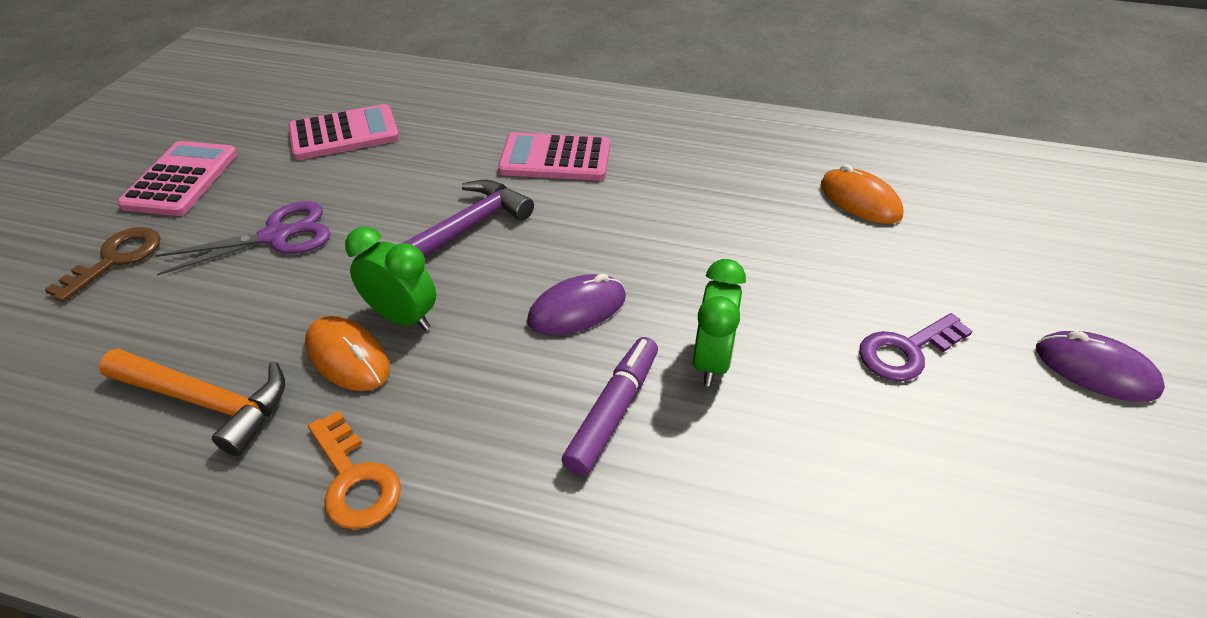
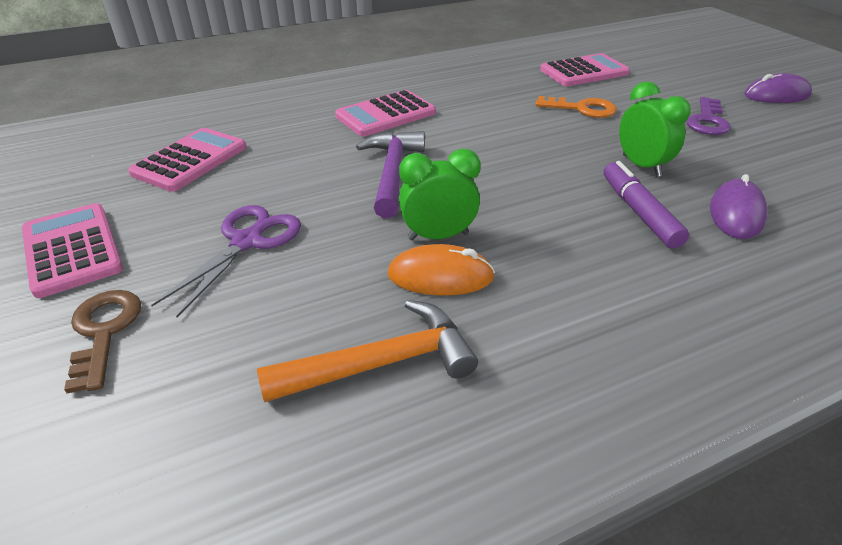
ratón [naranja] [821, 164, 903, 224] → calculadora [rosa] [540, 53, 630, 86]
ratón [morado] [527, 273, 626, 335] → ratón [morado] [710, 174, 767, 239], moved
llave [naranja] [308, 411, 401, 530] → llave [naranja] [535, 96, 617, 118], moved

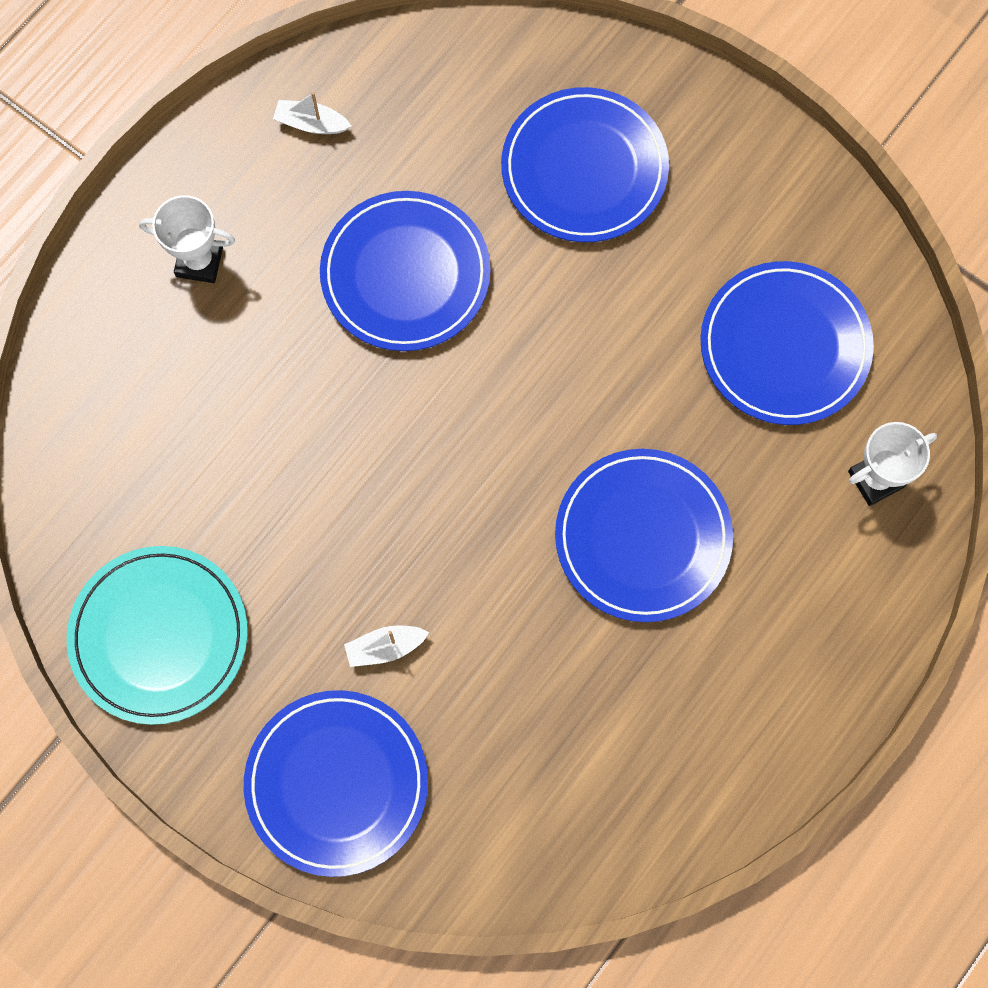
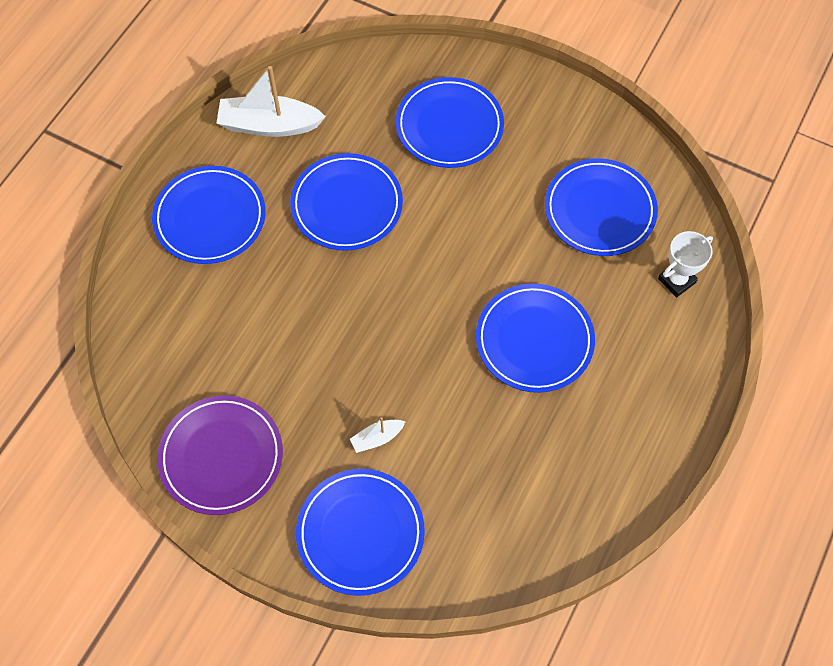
barco [blanco] [273, 92, 351, 134] → barco [blanco] [216, 66, 326, 137], x2.10
trofeo [blanco] [139, 195, 235, 283] → plato [azul] [152, 166, 266, 264]
plato [turquesa] [67, 546, 248, 725] → plato [morado] [157, 395, 283, 515]

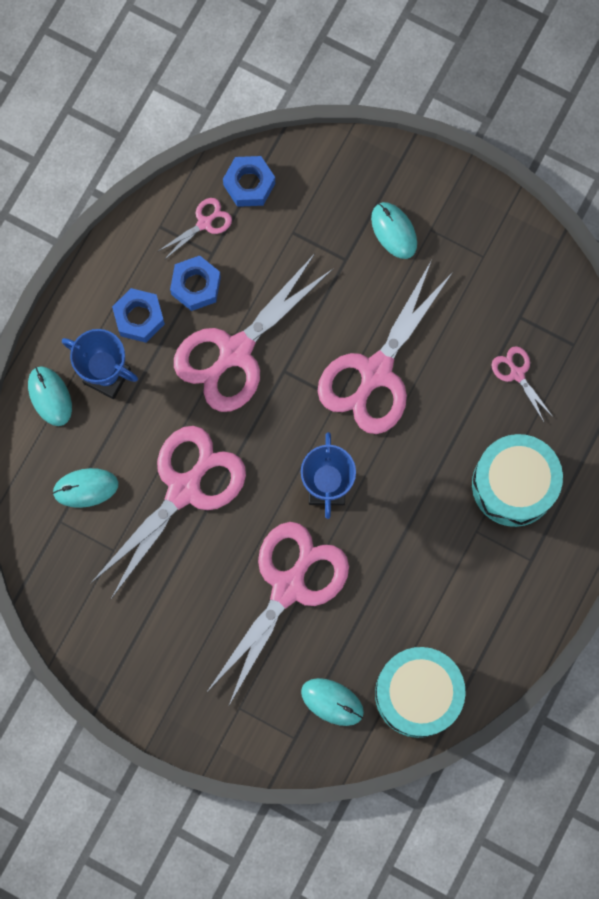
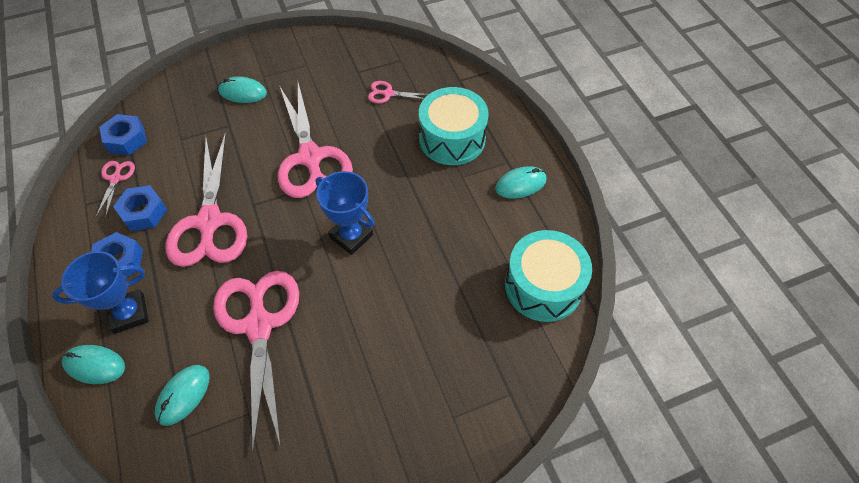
tijeras [rosa] [206, 522, 349, 707] → -
ratón [turquesa] [301, 678, 364, 726] → ratón [turquesa] [495, 166, 547, 199], moved

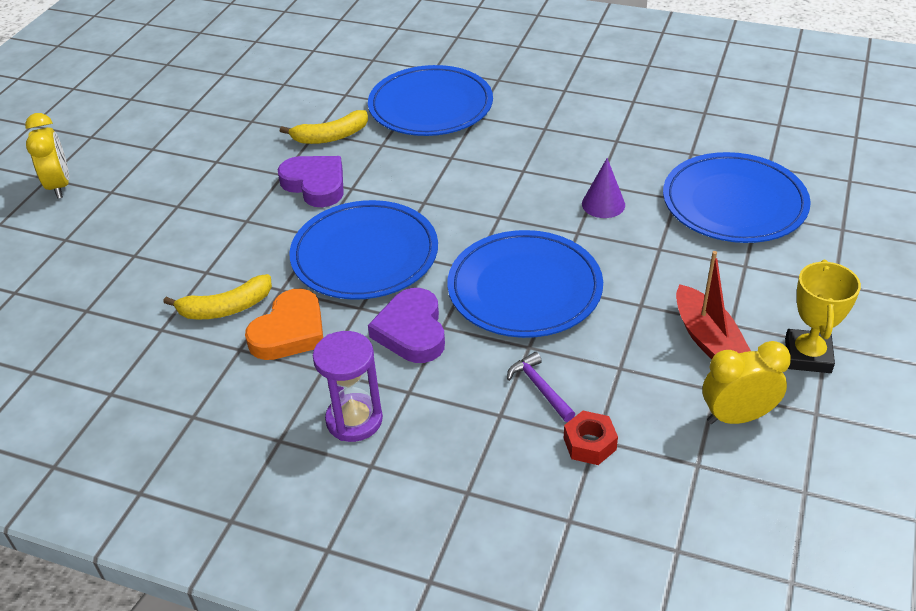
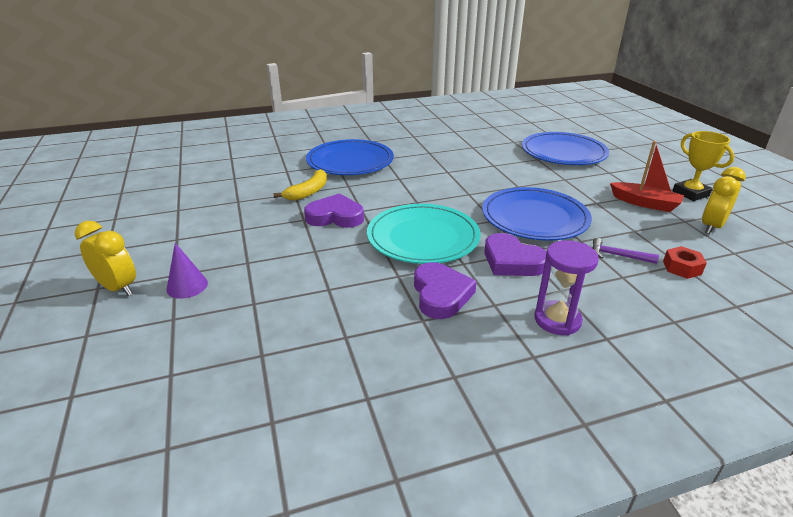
cono [morado] [582, 158, 625, 218] → cono [morado] [167, 243, 208, 299], moved
plato [azul] [289, 200, 438, 300] → plato [turquesa] [367, 204, 480, 264]
plátano [amarillo] [163, 274, 272, 320] → -
corazón [naranja] [245, 289, 323, 360] → corazón [morado] [414, 262, 477, 319]

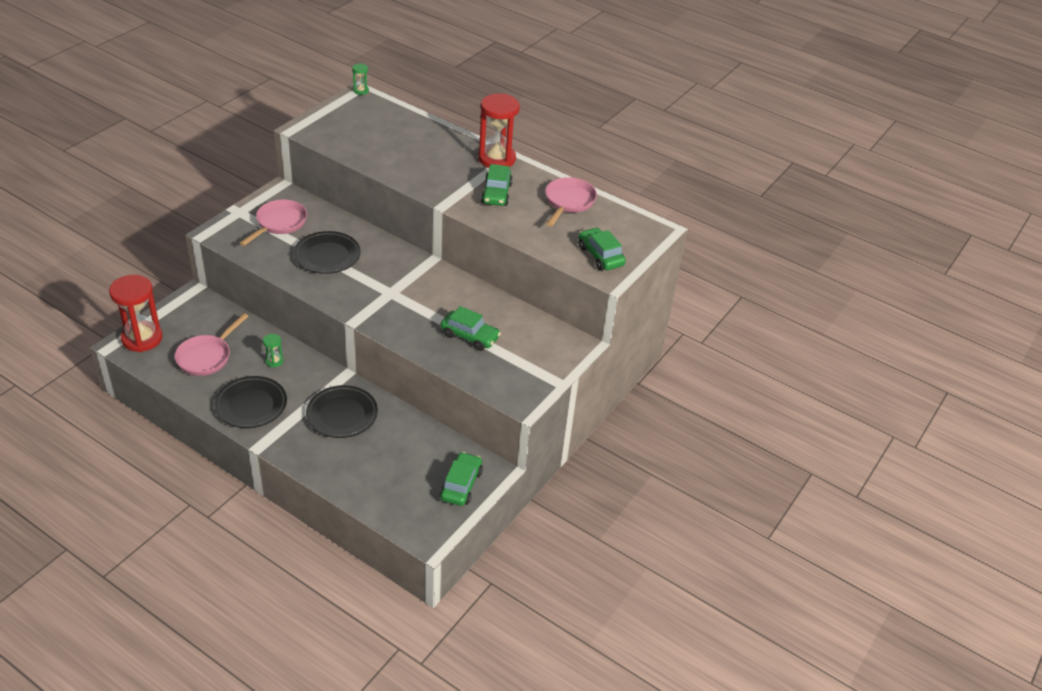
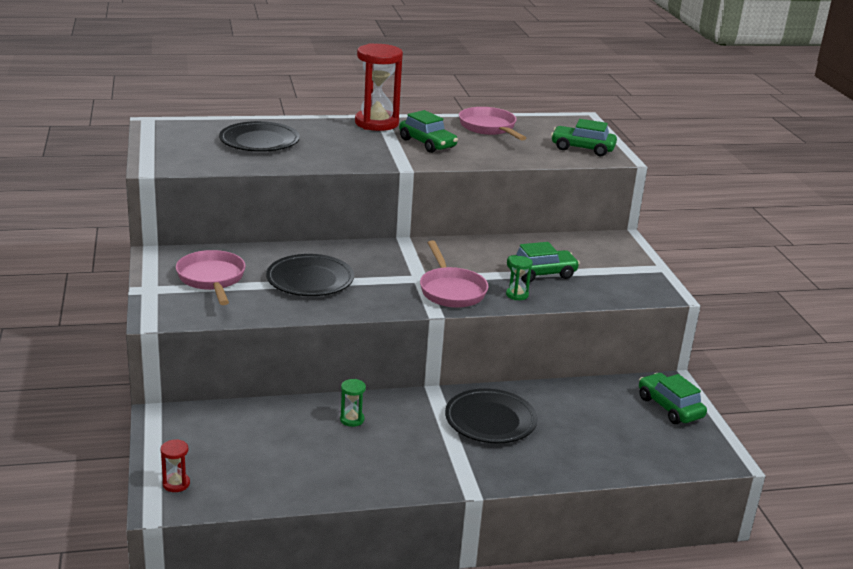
reloj de arena [verde] [352, 63, 369, 95] → reloj de arena [verde] [506, 256, 533, 300], moved
reloj de arena [rojo] [109, 275, 163, 352] → reloj de arena [rojo] [161, 439, 190, 492], x0.44
sartén [rosa] [175, 313, 248, 376] → sartén [rosa] [420, 240, 488, 308], moved
plato [negro] [214, 376, 287, 428] → plato [negro] [219, 121, 300, 152], moved

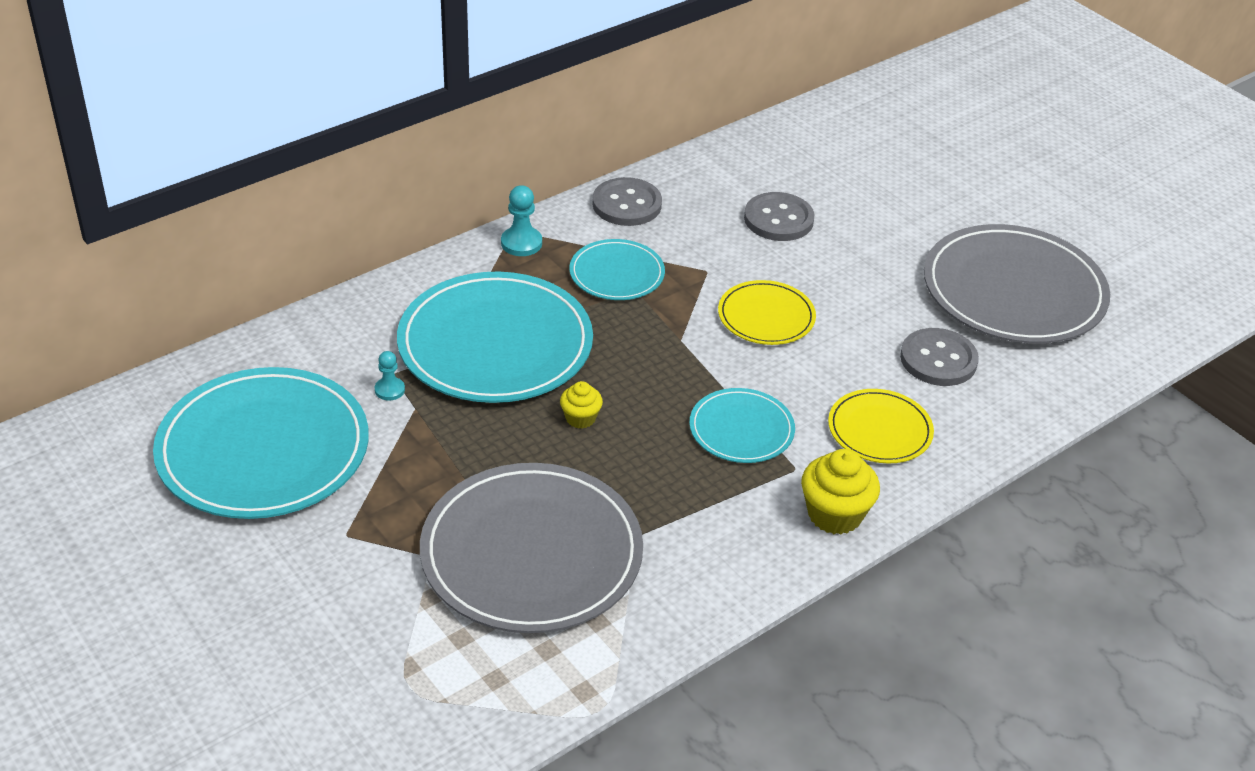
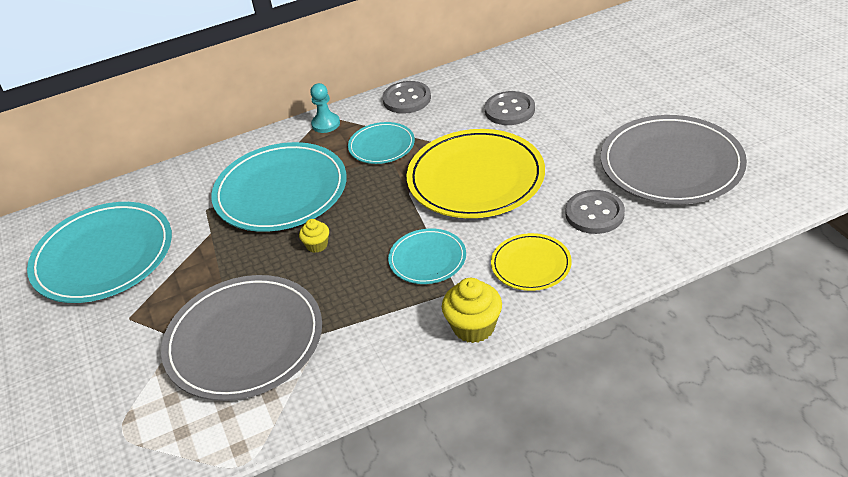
plato [amarillo] [718, 280, 816, 345] → plato [amarillo] [406, 129, 545, 218], x1.93
peón [turquesa] [375, 351, 405, 401] → -

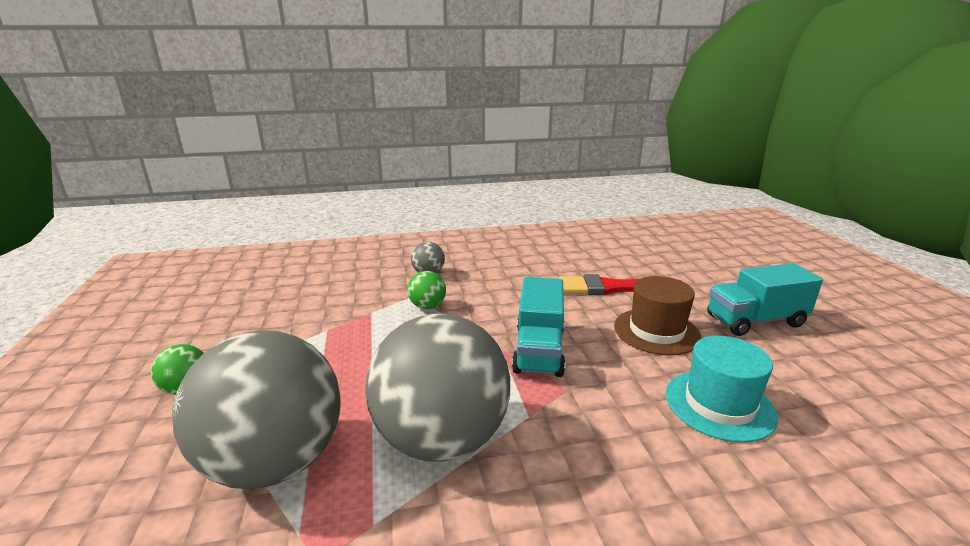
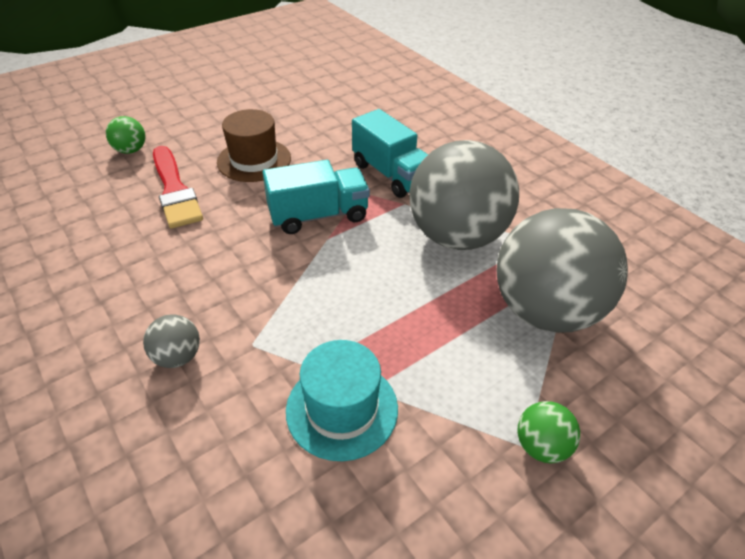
camión [turquesa] [707, 263, 823, 336] → camión [turquesa] [352, 109, 428, 198], moved
pelota [verde] [407, 271, 446, 309] → pelota [verde] [106, 116, 146, 154], moved
sombrero [turquesa] [666, 336, 778, 443] → sombrero [turquesa] [286, 340, 398, 461], moved

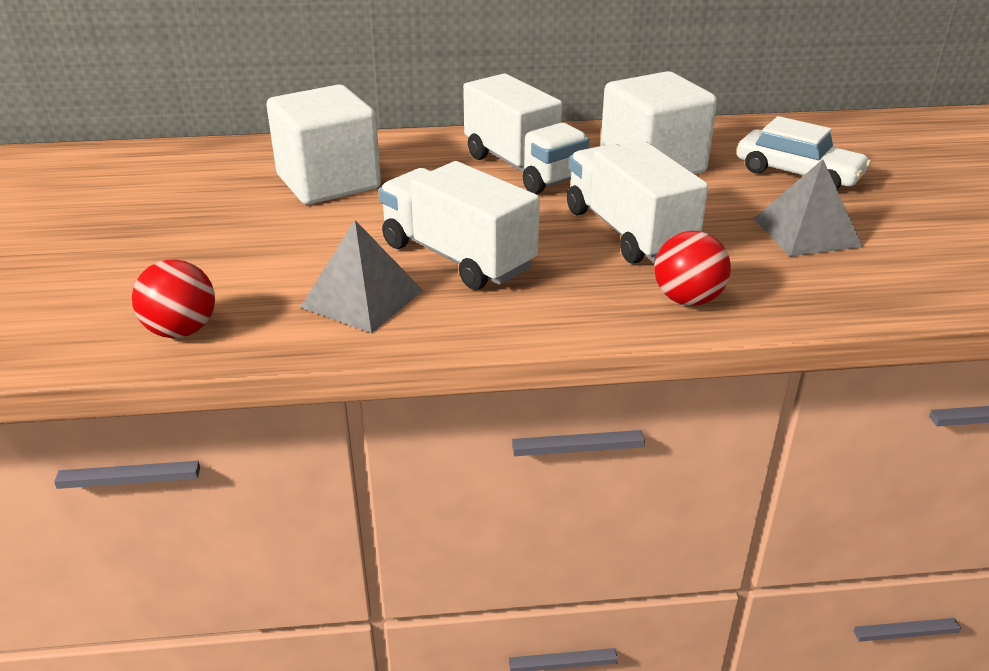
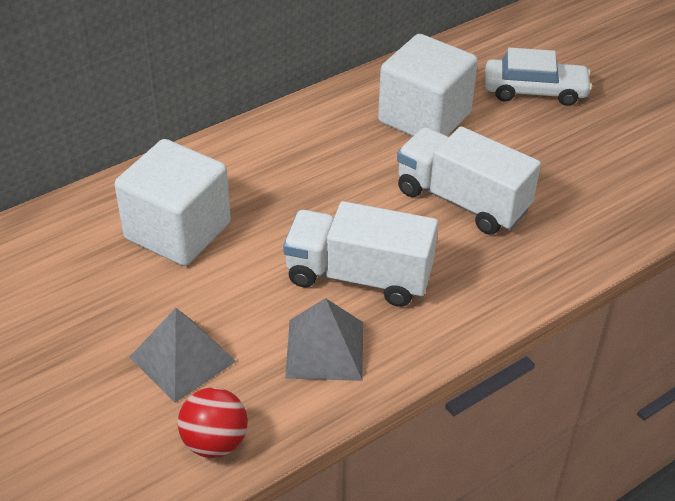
camión [blanco] [463, 73, 589, 194] → -
pirámide [gris] [754, 159, 863, 257] → pirámide [gris] [130, 308, 237, 403], moved
pelota [rojo] [654, 231, 731, 306] → -

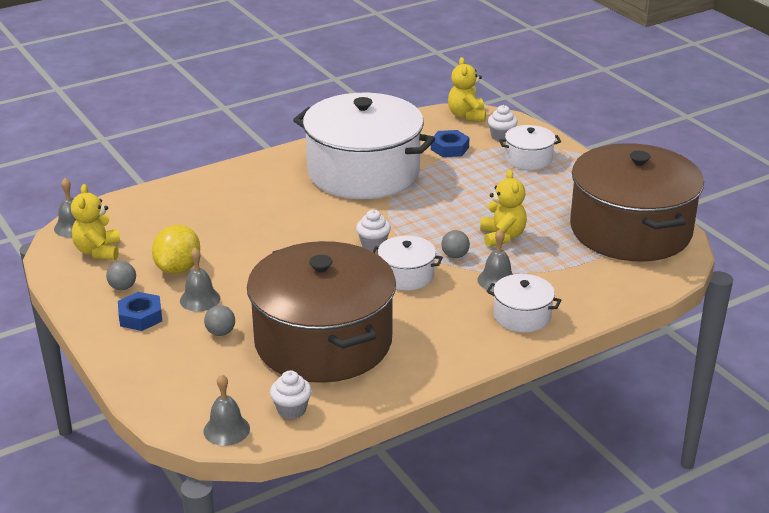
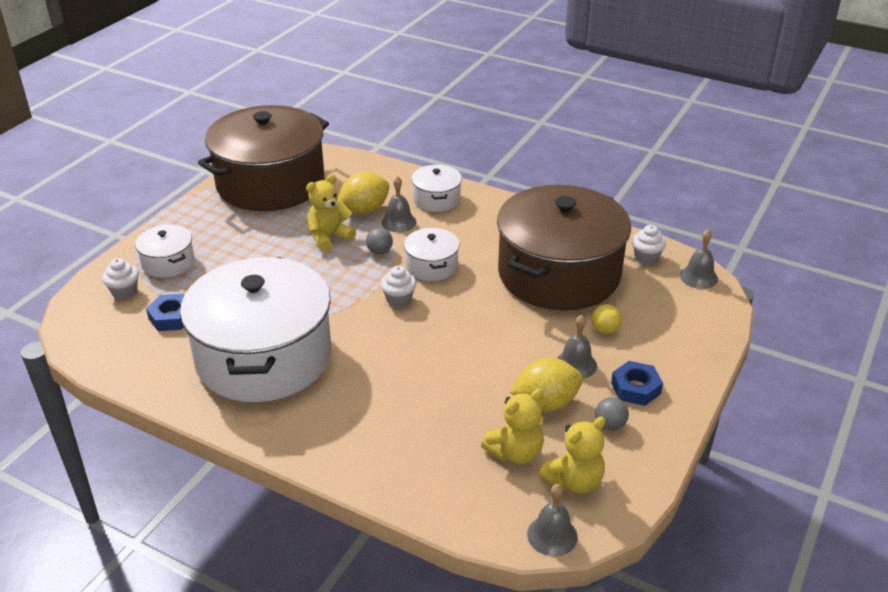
osito [amarillo] [448, 57, 486, 122] → osito [amarillo] [481, 389, 544, 464], moved
pelota [gris] [204, 305, 235, 336] → pelota [amarillo] [592, 304, 622, 334]
- → limón [amarillo] [337, 172, 389, 214]

